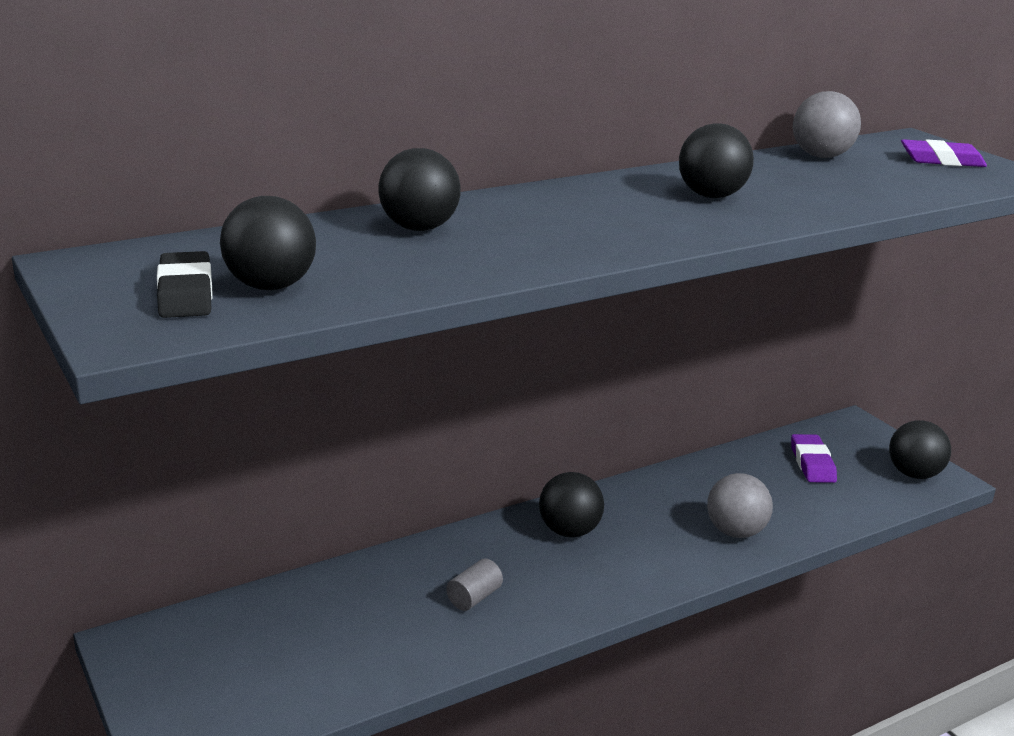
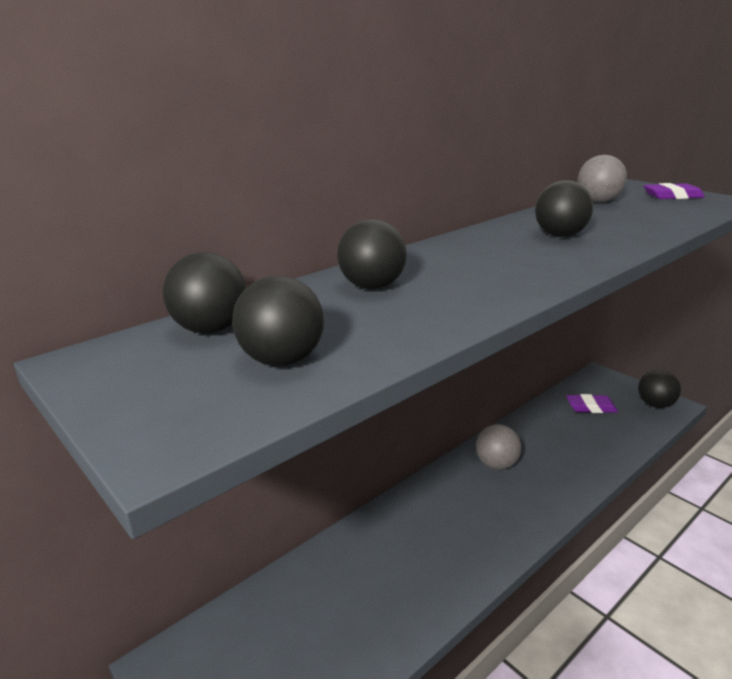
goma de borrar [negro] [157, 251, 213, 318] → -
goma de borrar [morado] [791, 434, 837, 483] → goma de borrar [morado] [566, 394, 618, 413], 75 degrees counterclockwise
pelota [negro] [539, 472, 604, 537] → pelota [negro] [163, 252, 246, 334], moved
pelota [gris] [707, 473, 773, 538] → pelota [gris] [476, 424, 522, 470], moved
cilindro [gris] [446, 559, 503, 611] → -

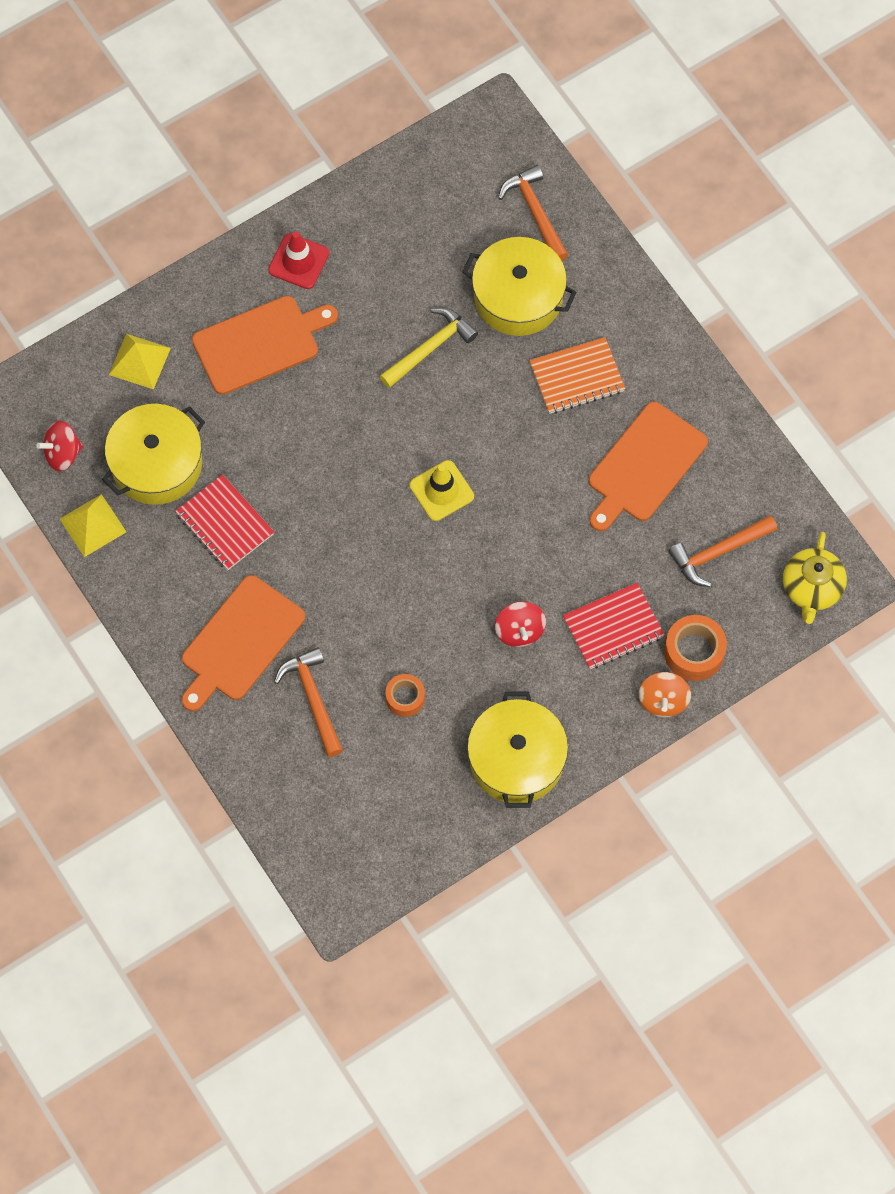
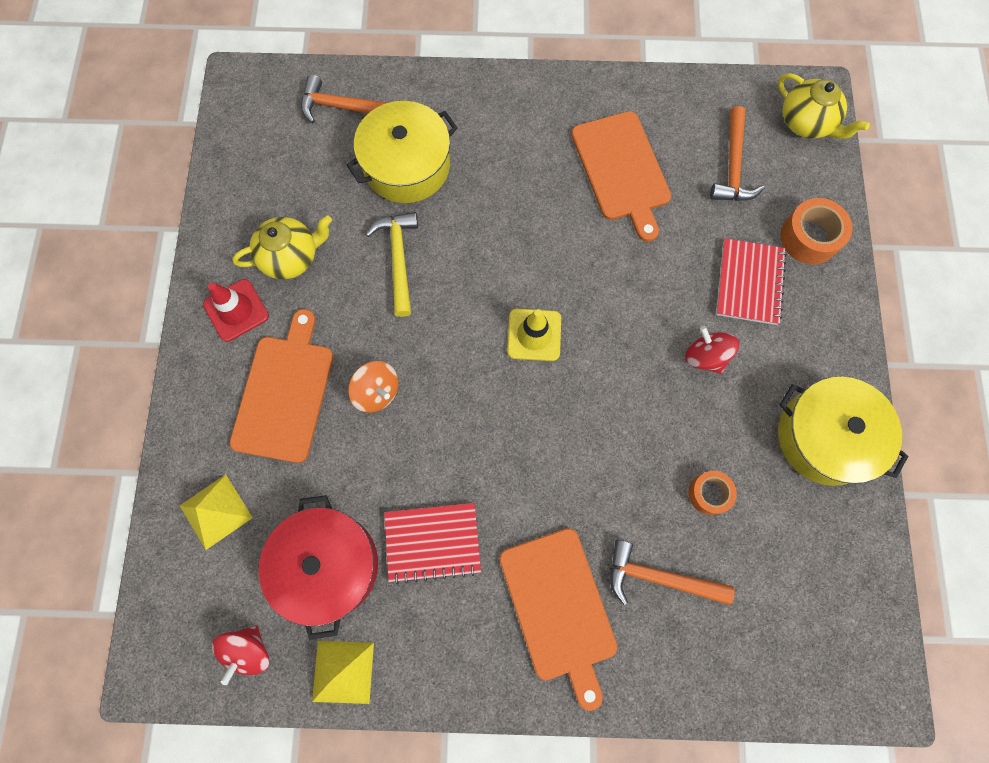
cuaderno [naranja] [529, 337, 625, 414] → -
olla [amarillo] [102, 404, 205, 505] → olla [rojo] [259, 495, 378, 640]
peonza [rojo] [495, 601, 546, 647] → peonza [rojo] [685, 326, 739, 374], 150 degrees counterclockwise
peonza [naranja] [639, 672, 691, 717] → peonza [naranja] [348, 361, 398, 413], moved
- → tetera [amarillo] [232, 215, 332, 280]

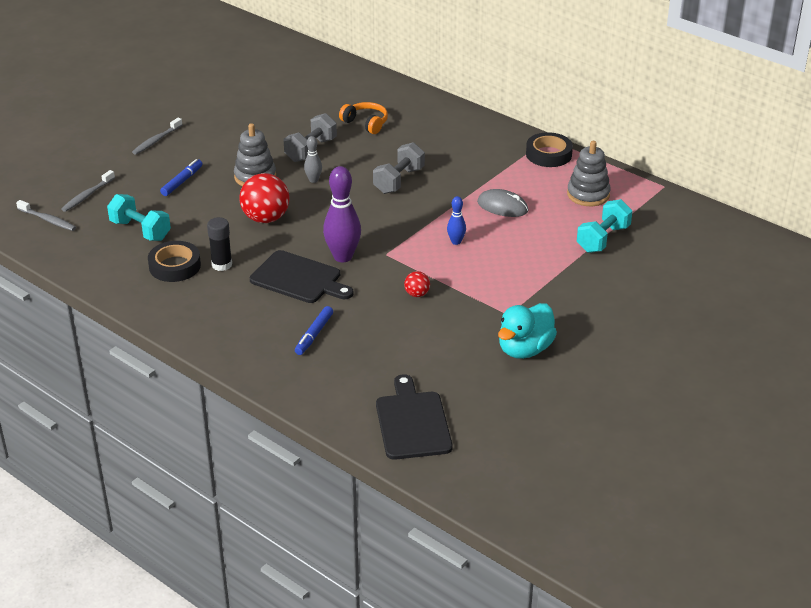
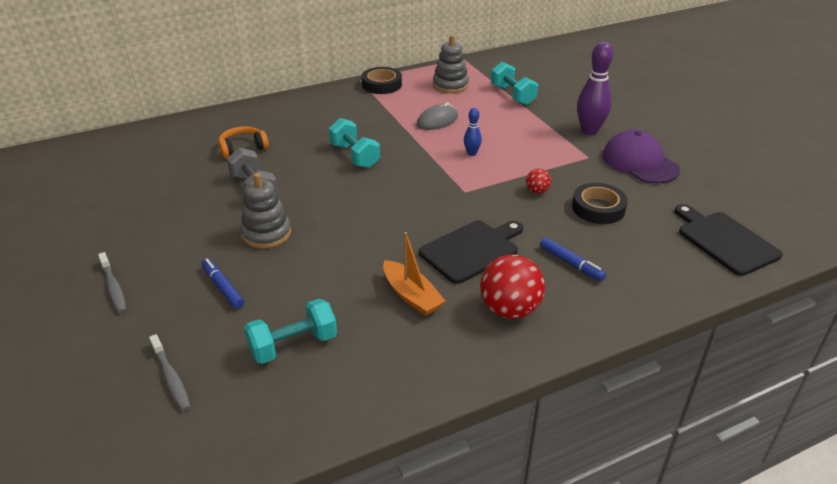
bolo [gris] [304, 136, 322, 183] → -
mancuerna [gris] [373, 142, 425, 194] → mancuerna [turquesa] [329, 118, 380, 168]
bolo [morado] [323, 166, 361, 262] → bolo [morado] [577, 42, 613, 135], moved
pelota [rojo] [240, 173, 289, 223] → pelota [rojo] [480, 255, 545, 319], moved
cepillo de dientes [gris] [16, 200, 76, 231] → -
barra de pegamento [negro] [207, 217, 232, 271] → barco [naranja] [383, 232, 445, 316]
cinta adhesiva [negro] [148, 241, 201, 282] → cinta adhesiva [negro] [572, 183, 628, 224], moved
pato [turquesa] [498, 303, 557, 359] → gorra [morado] [602, 130, 680, 183]
tabla de cortar [negro] [376, 374, 453, 460] → tabla de cortar [negro] [675, 204, 783, 276], 45 degrees clockwise

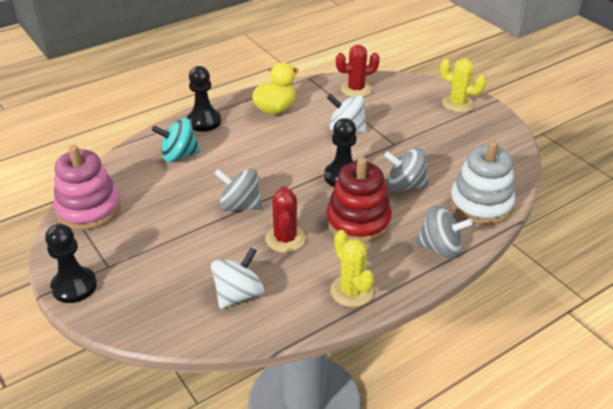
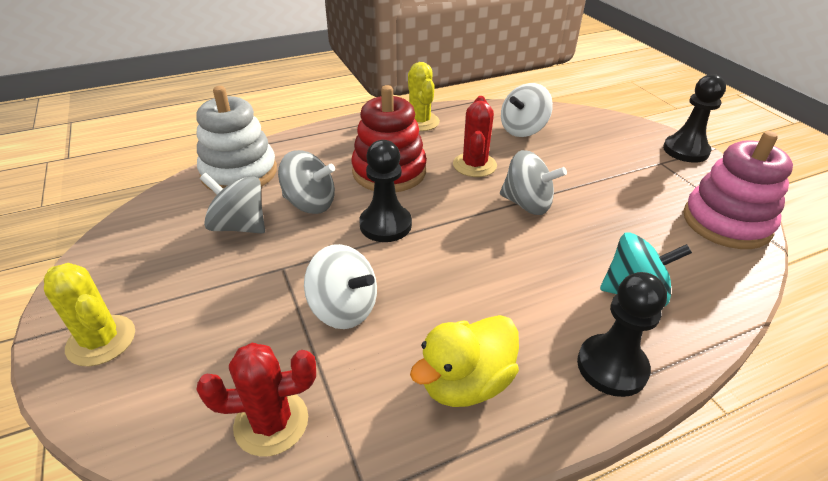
peonza [gris] [416, 205, 473, 259] → peonza [gris] [200, 173, 265, 234], moved

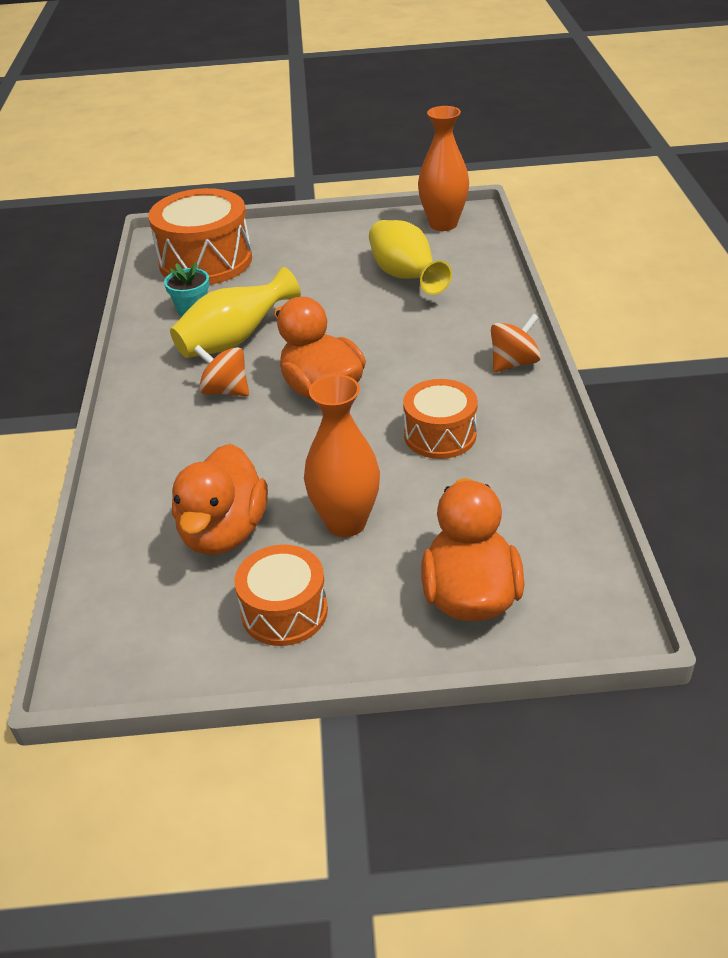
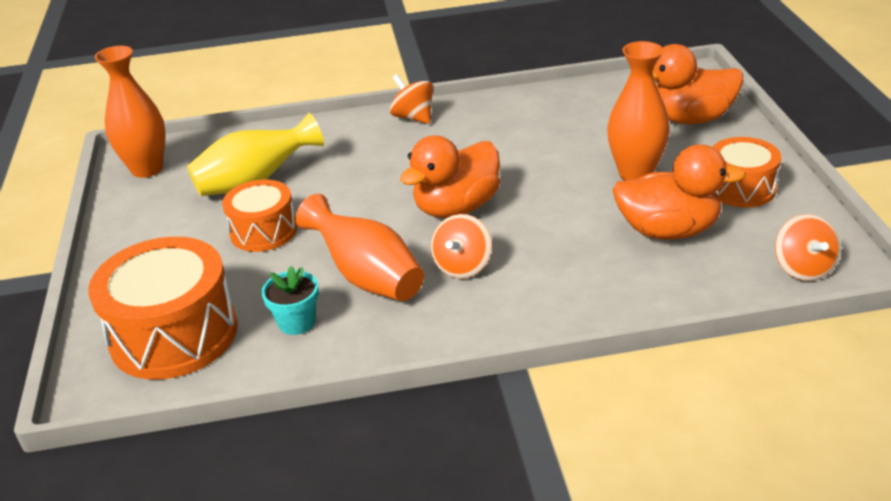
florero [amarillo] [170, 267, 301, 358] → florero [naranja] [295, 194, 424, 301]
tambor [naranja] [403, 379, 478, 459] → tambor [naranja] [222, 180, 297, 252], moved
- → peonza [naranja] [775, 214, 840, 281]

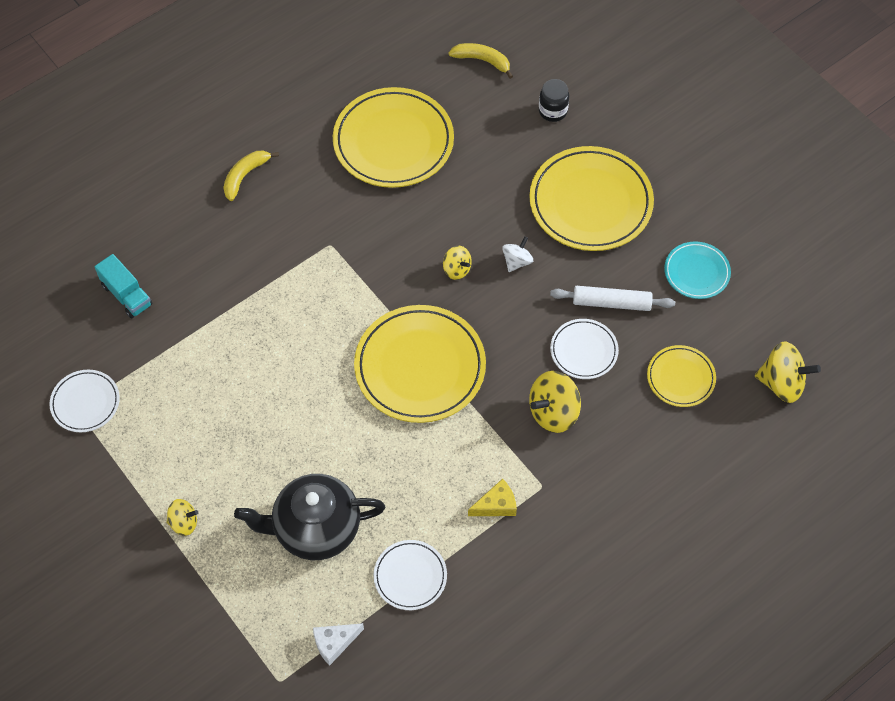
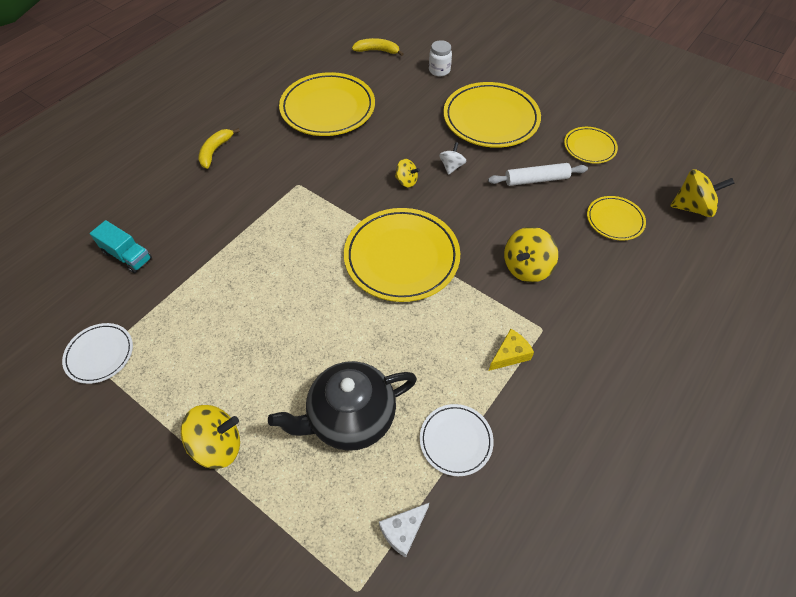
tarro [negro] [539, 79, 569, 122] → tarro [blanco] [429, 40, 452, 76]
plato [turquesa] [664, 242, 731, 299] → plato [amarillo] [564, 127, 618, 164]
plato [blanco] [550, 319, 619, 379] → -
peonza [amarillo] [166, 499, 198, 536] → peonza [amarillo] [181, 405, 240, 469], x1.71

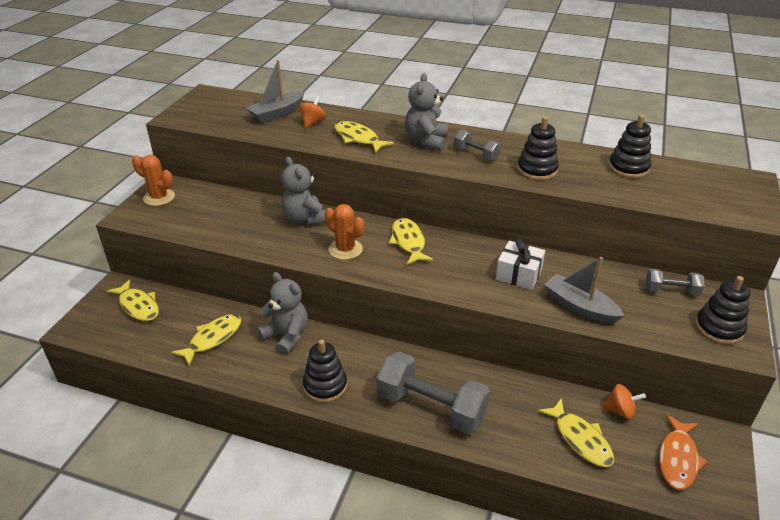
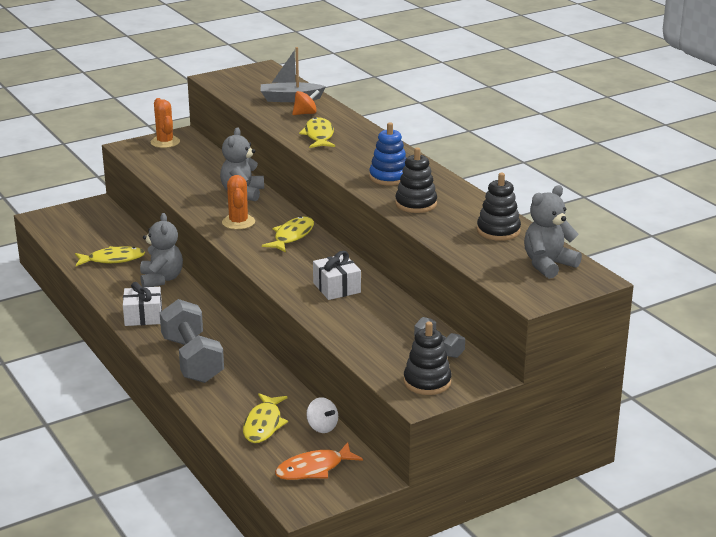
osito [gris] [405, 73, 448, 151] → osito [gris] [524, 185, 582, 279], moved
mancuerna [gris] [454, 129, 501, 162] → juguete apilable [azul] [369, 122, 406, 186]
barco [gris] [544, 257, 624, 324] → -
pez [amarillo] [107, 279, 159, 321] → -
juguete apilable [negro] [303, 340, 347, 403] → regalo [blanco] [123, 282, 162, 326]
peonza [naranja] [602, 384, 646, 419] → peonza [blanco] [306, 397, 338, 433]

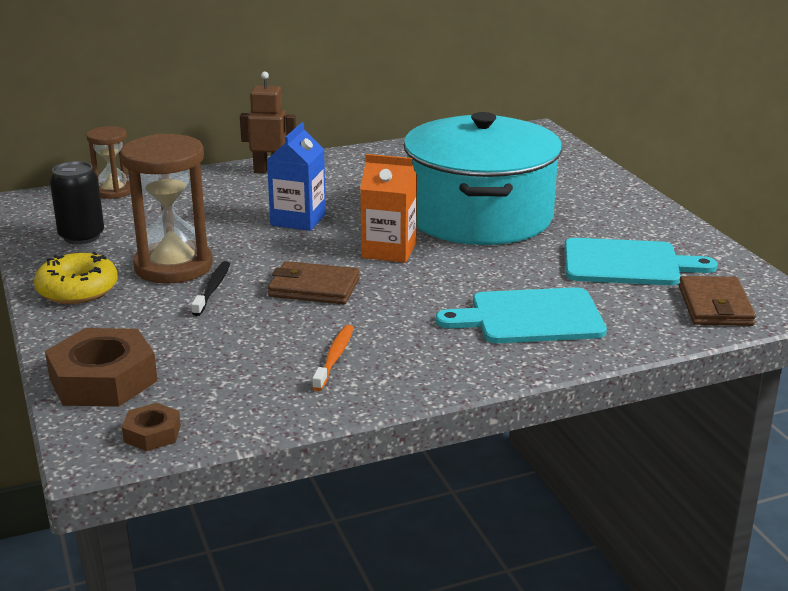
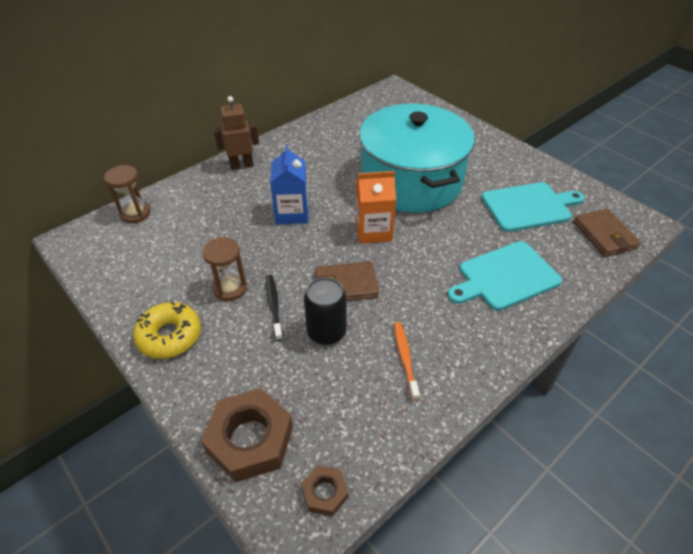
reloj de arena [marrón] [120, 133, 213, 284] → reloj de arena [marrón] [202, 237, 247, 301], x0.57
lata [negro] [50, 161, 104, 244] → lata [negro] [304, 277, 347, 345], moved

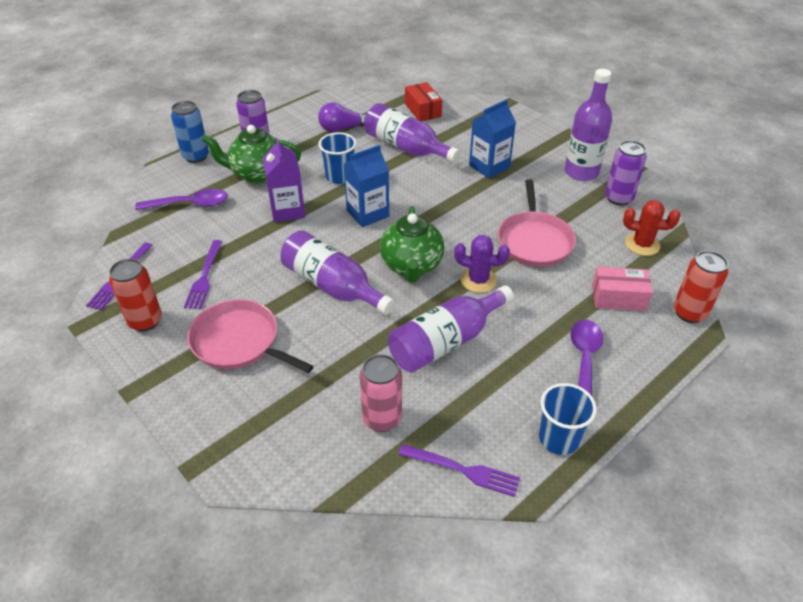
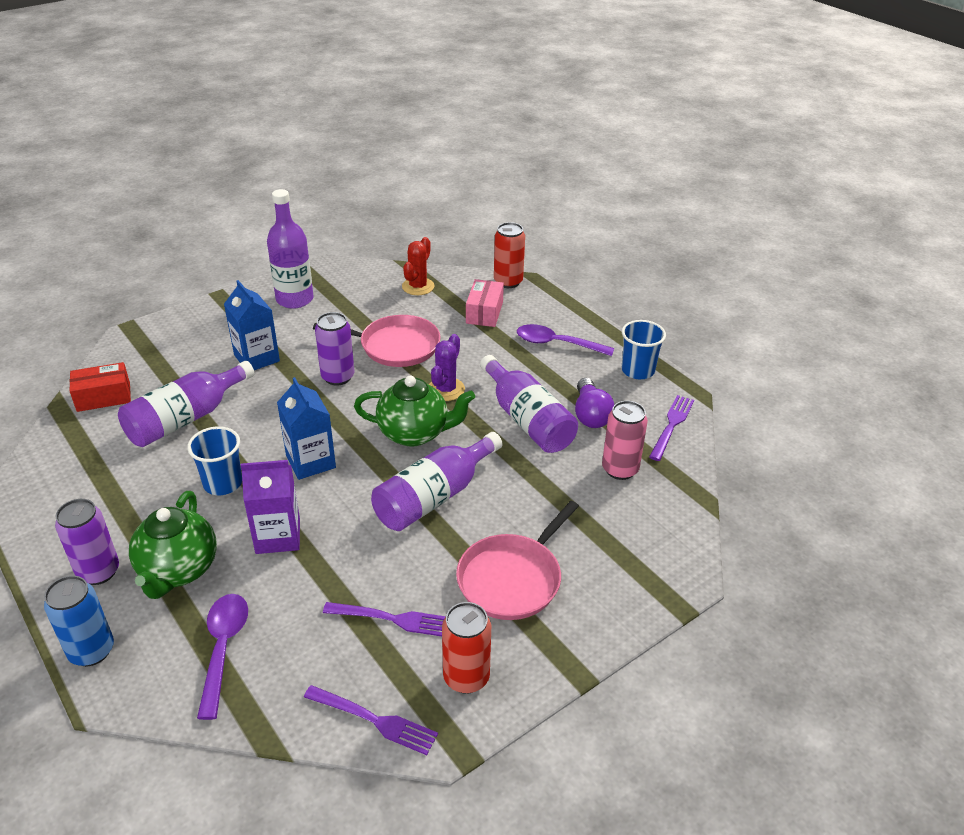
bombilla [morado] [318, 102, 366, 132] → bombilla [morado] [575, 378, 615, 428], moved
lata [morado] [605, 140, 647, 206] → lata [morado] [315, 312, 354, 386], moved

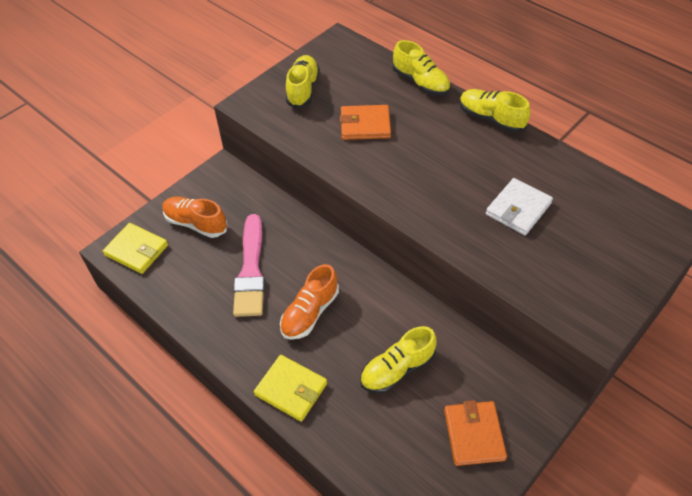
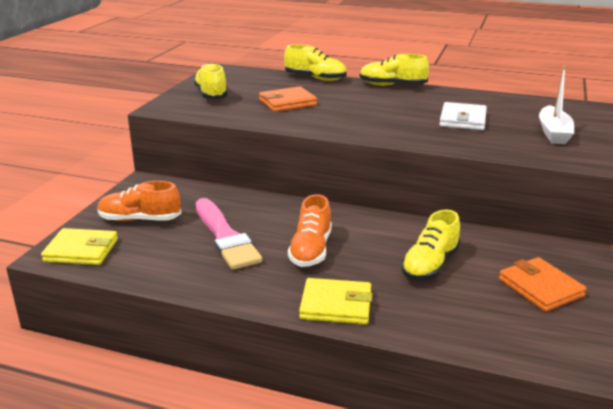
- → barco [blanco] [539, 66, 574, 144]

